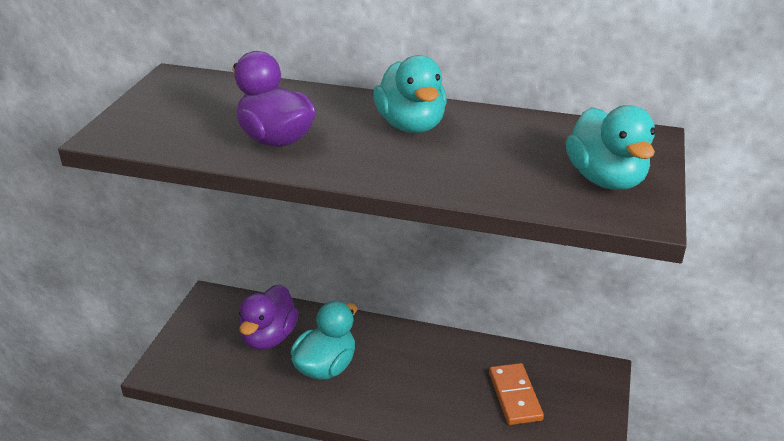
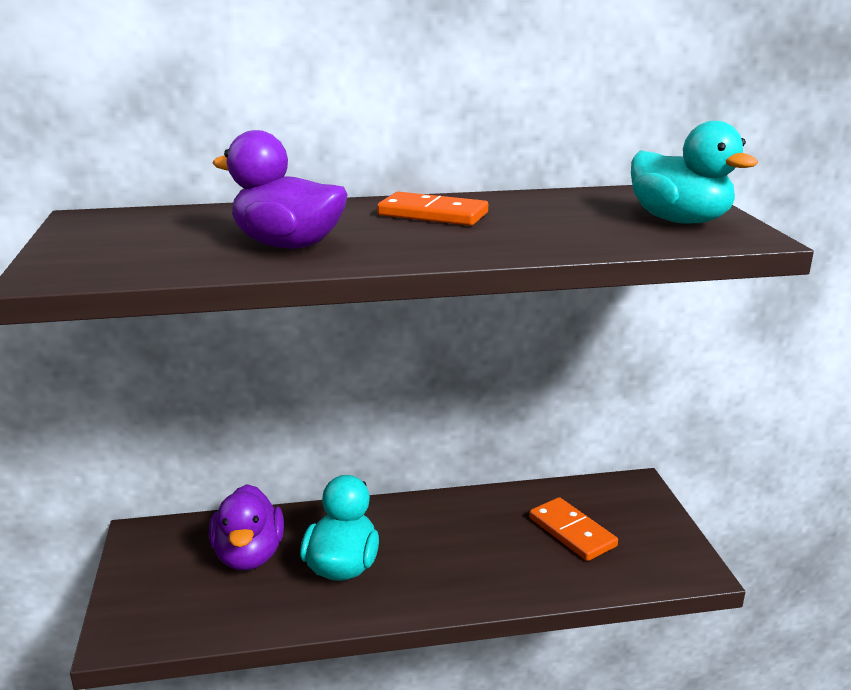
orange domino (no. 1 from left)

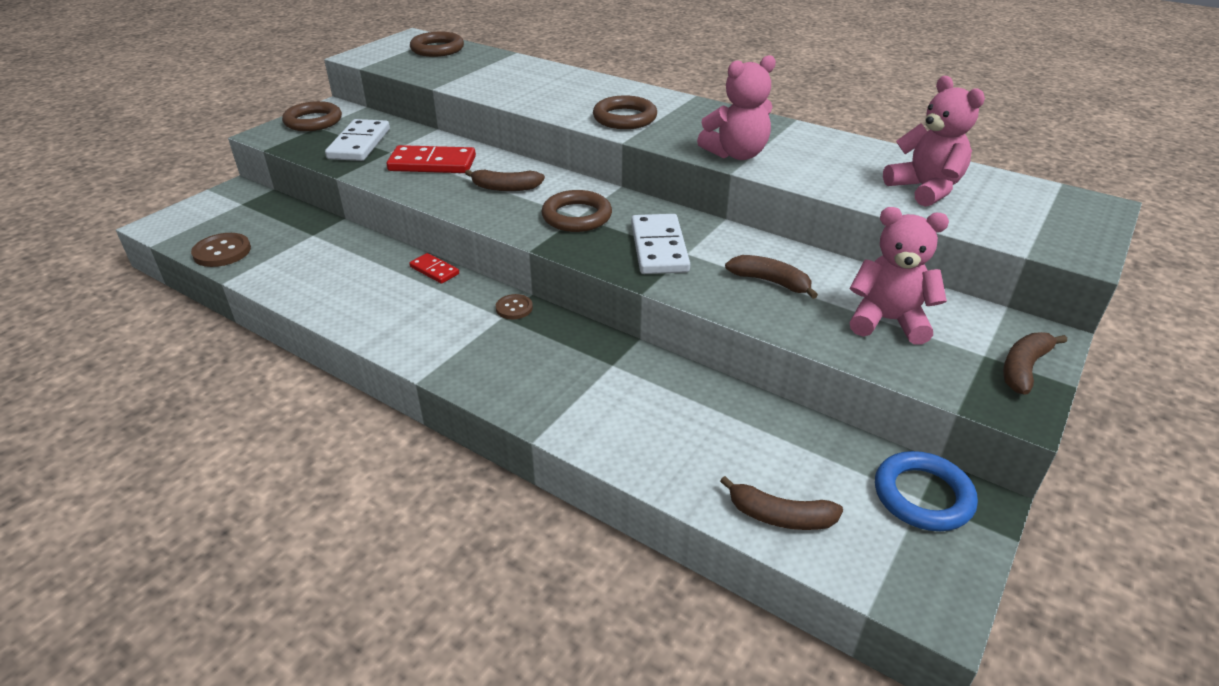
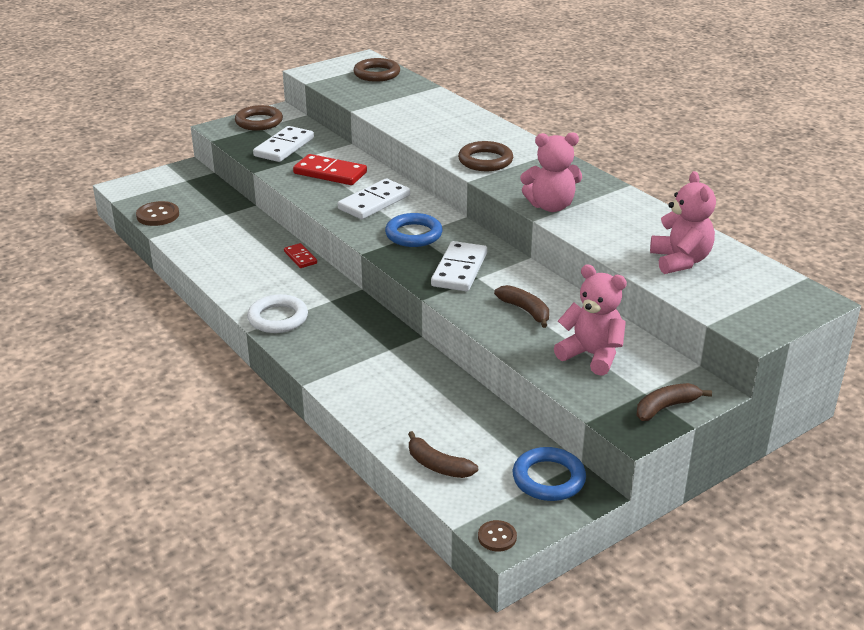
white ring; white domino (no. 2 from left); blue ring (no. 1 from left); brown button (no. 2 from left)

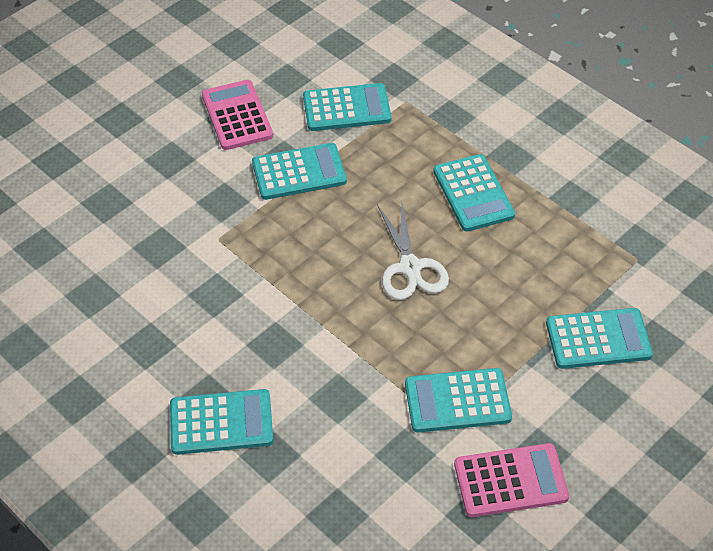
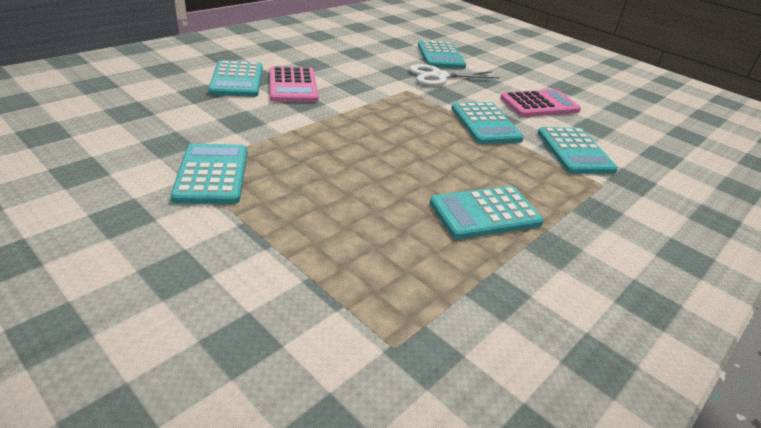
pink calculator (no. 1 from left); white scissors; turquoise calculator (no. 3 from left)

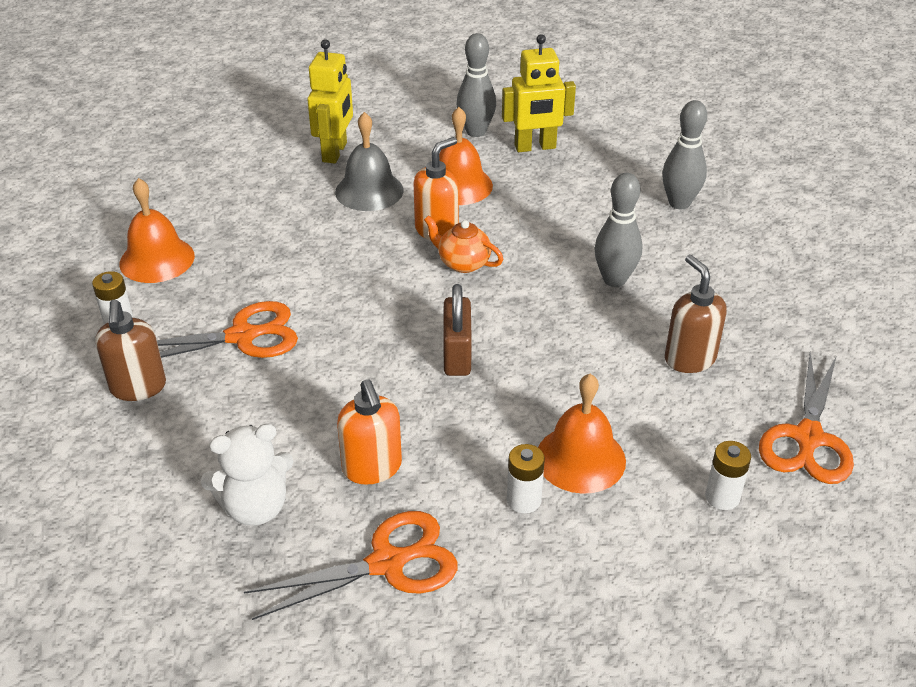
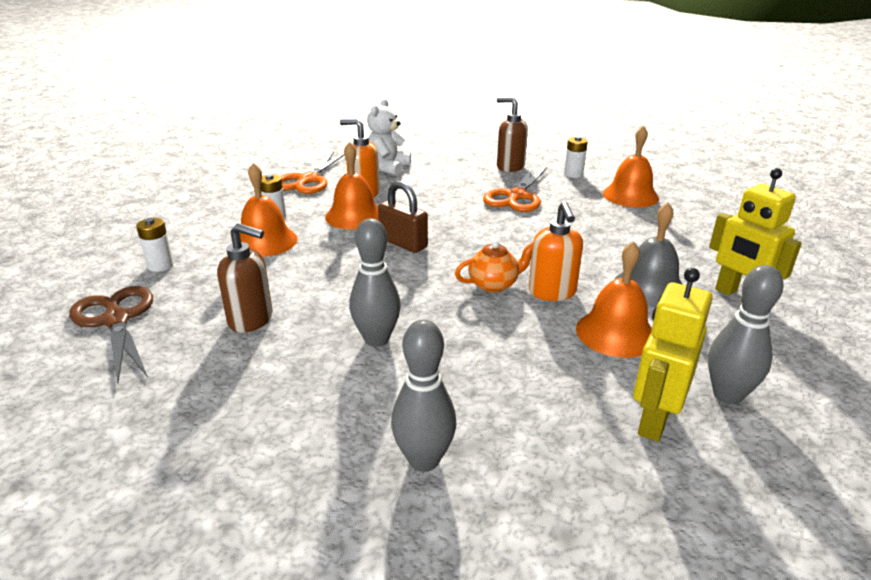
brown scissors; orange bell (no. 2 from left)

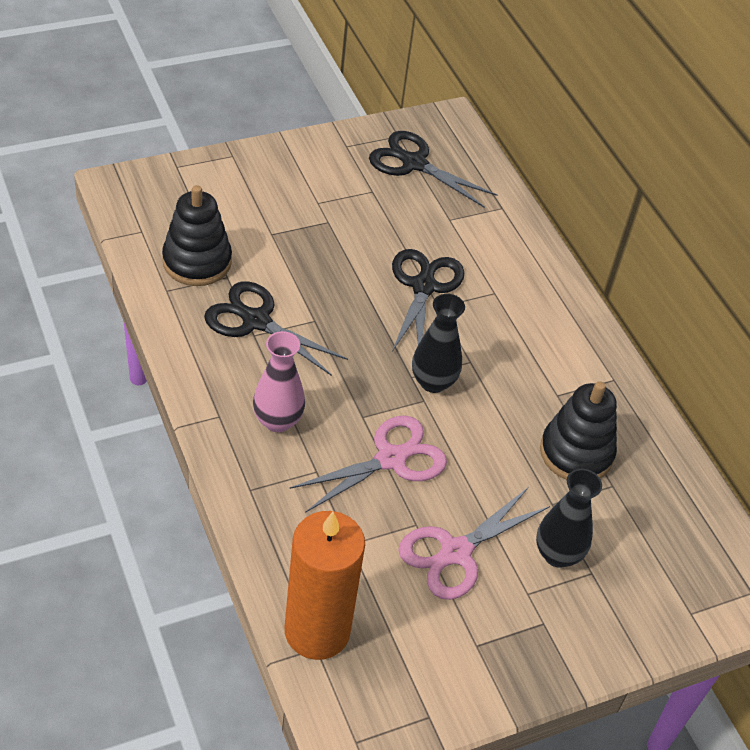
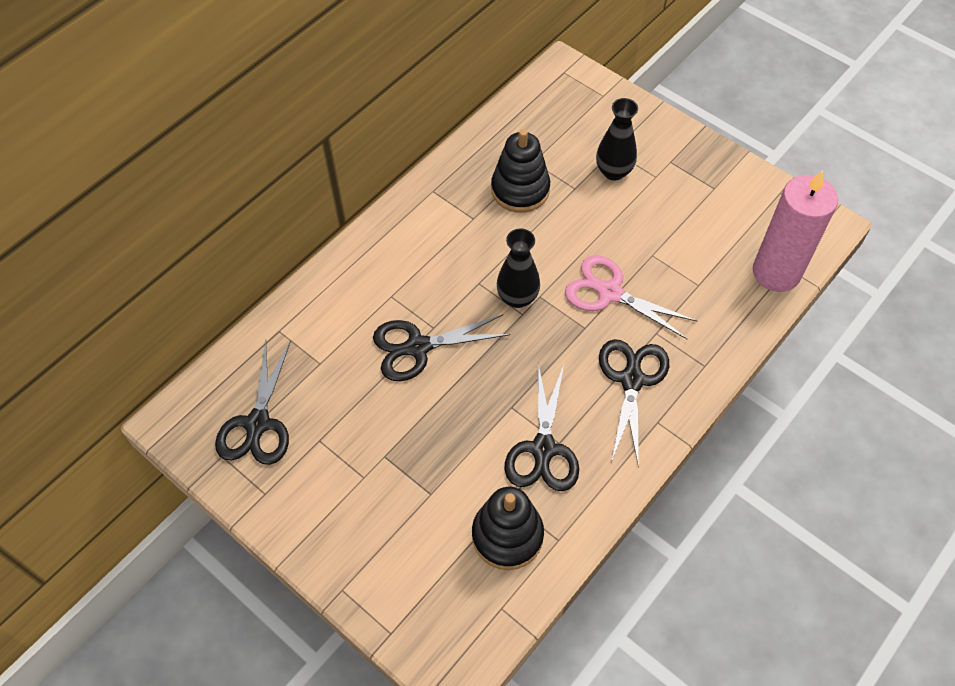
black scissors (no. 4 from left); pink candle; pink scissors (no. 2 from left in the first image)

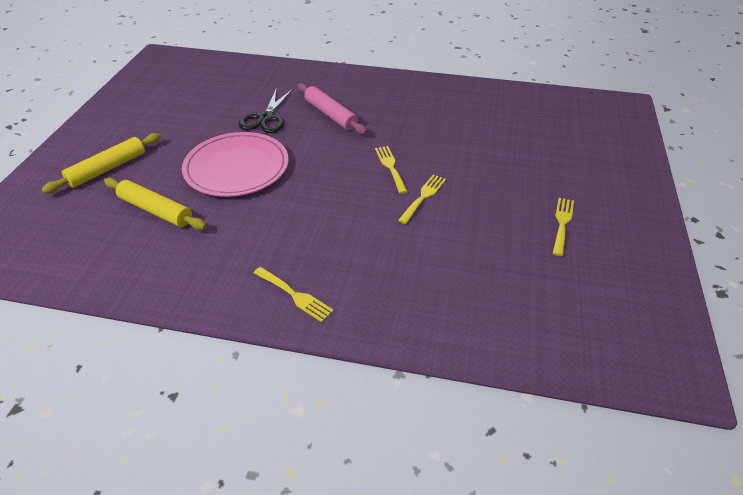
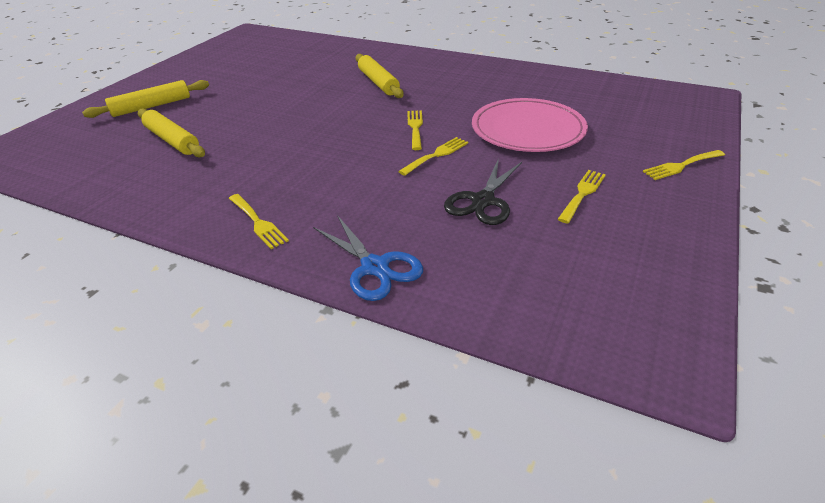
blue scissors; yellow rolling pin (no. 3 from left); black scissors; pink plate; yellow fork (no. 5 from left)

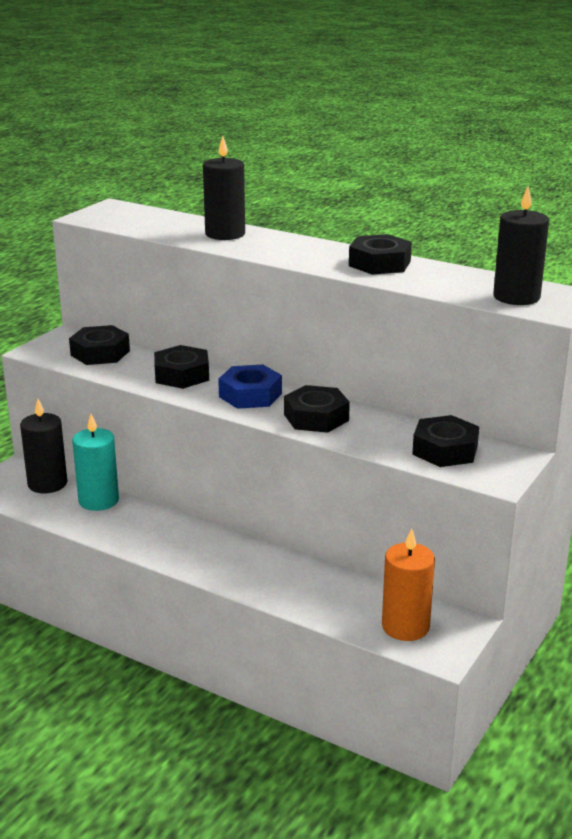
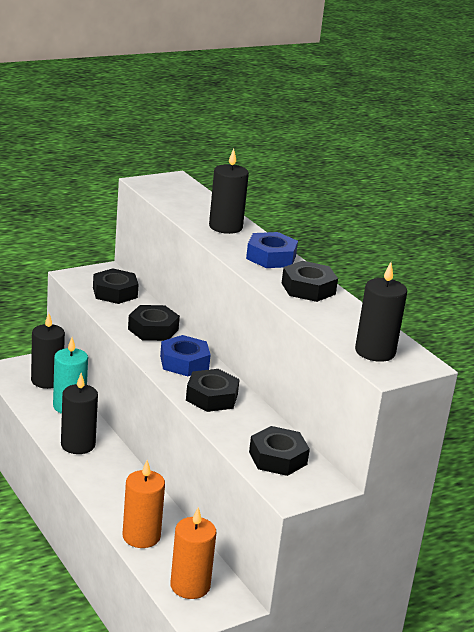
black candle (no. 2 from left); orange candle (no. 1 from left); blue nut (no. 2 from left)

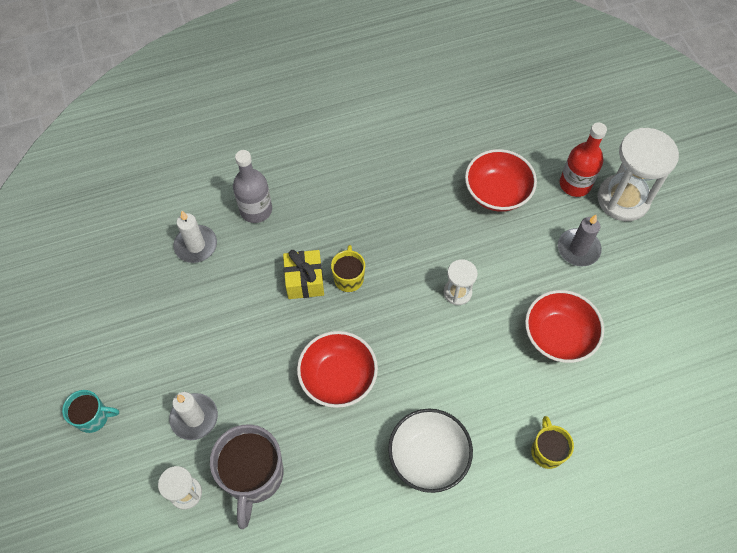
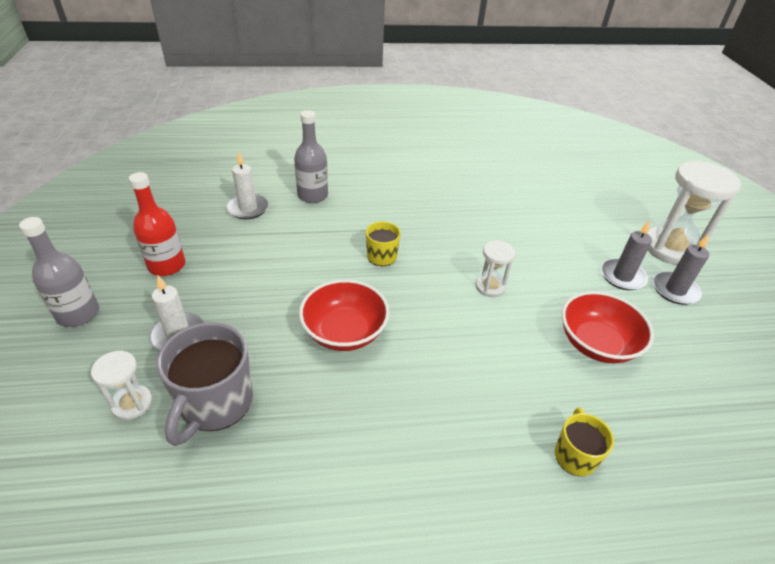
grey bottle (no. 1 from left); red bottle; grey candle (no. 2 from left); yellow gift; white bowl; red bowl (no. 2 from left in the first image)

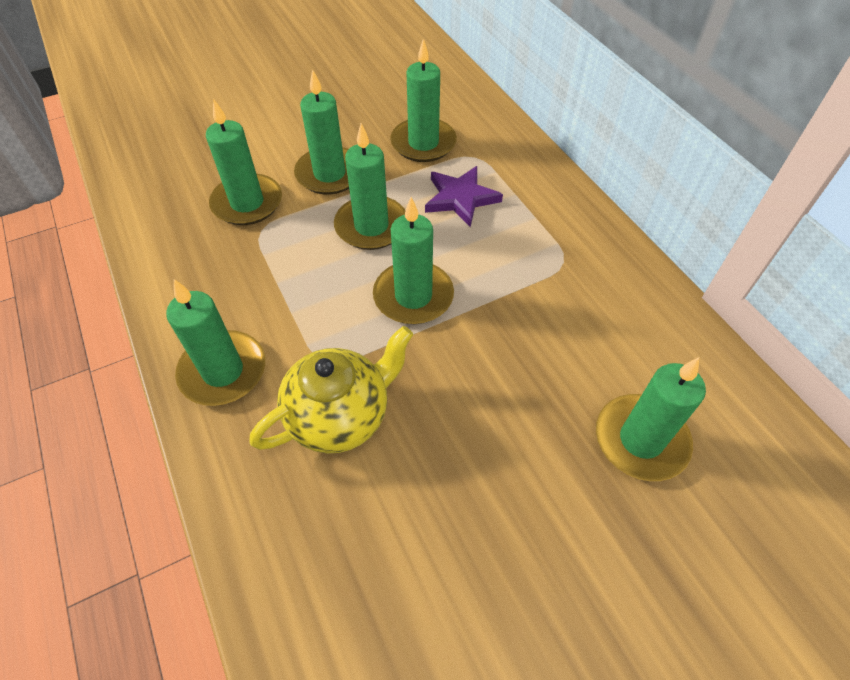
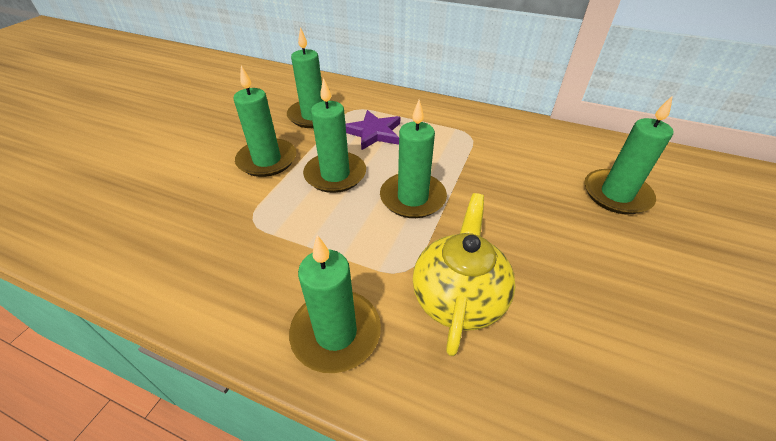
green candle (no. 2 from left in the first image)

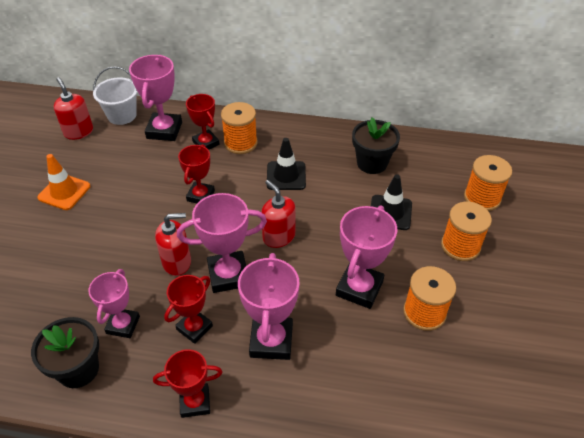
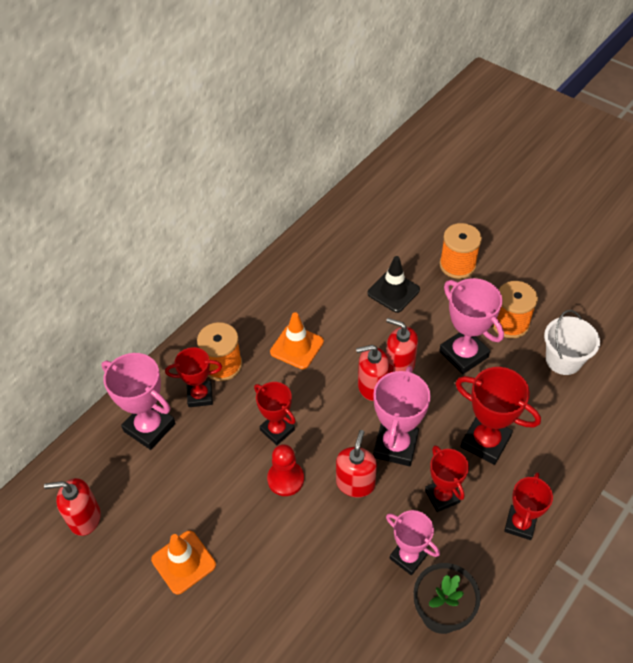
red pawn; orange traffic cone (no. 2 from left); red soap dispenser (no. 4 from left); red trophy (no. 4 from left); white bucket; black flower pot (no. 2 from left in the first image); orange spool (no. 4 from left in the first image)

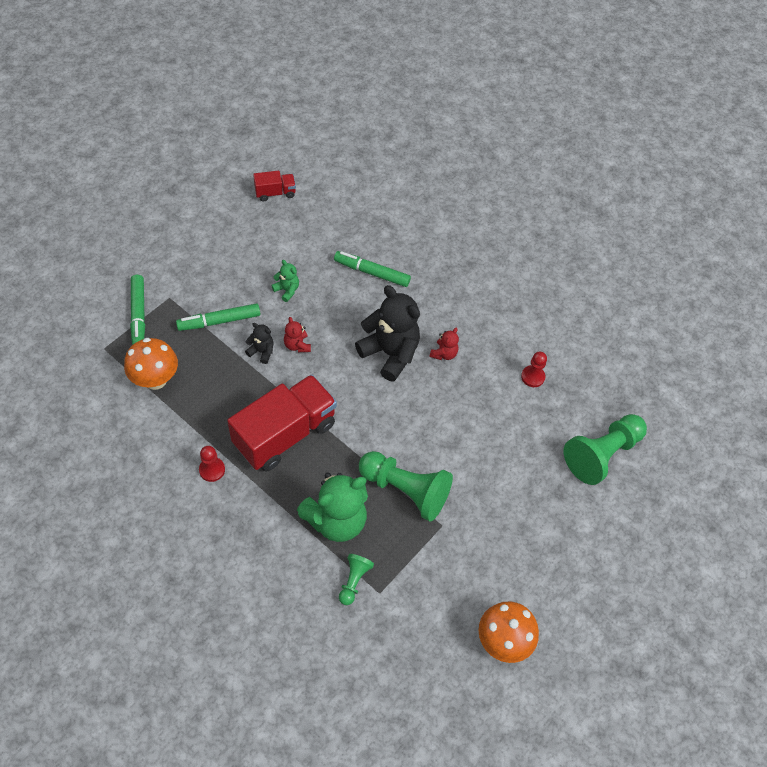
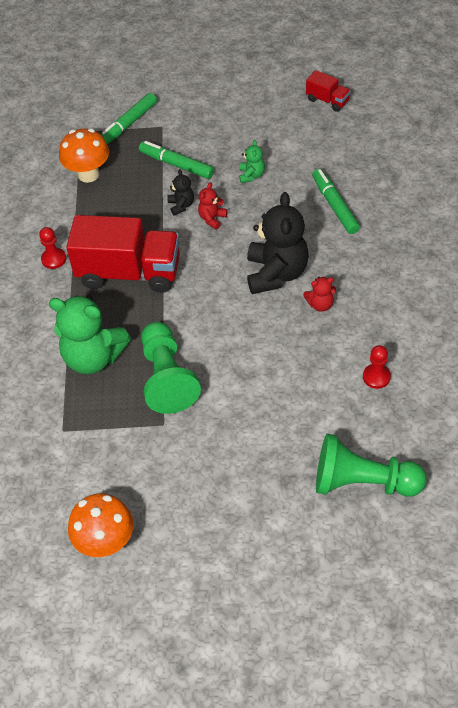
green pawn (no. 1 from left in the first image)

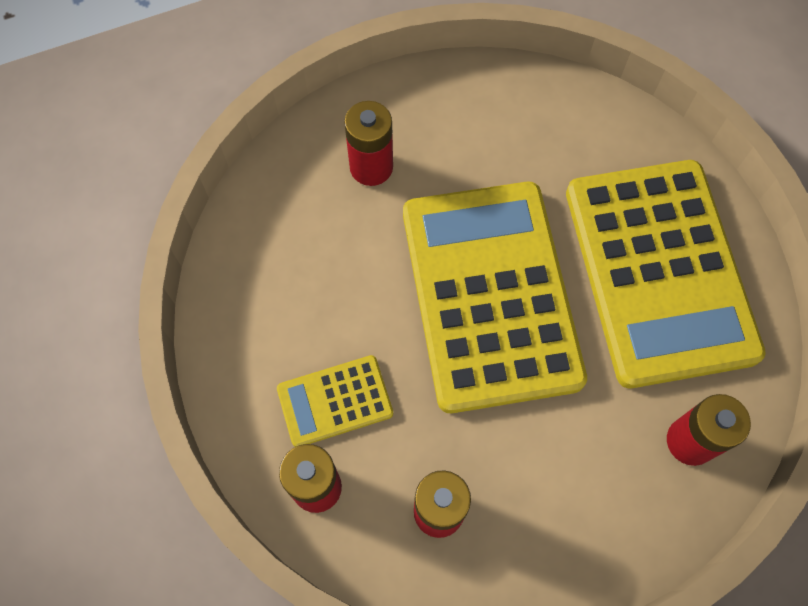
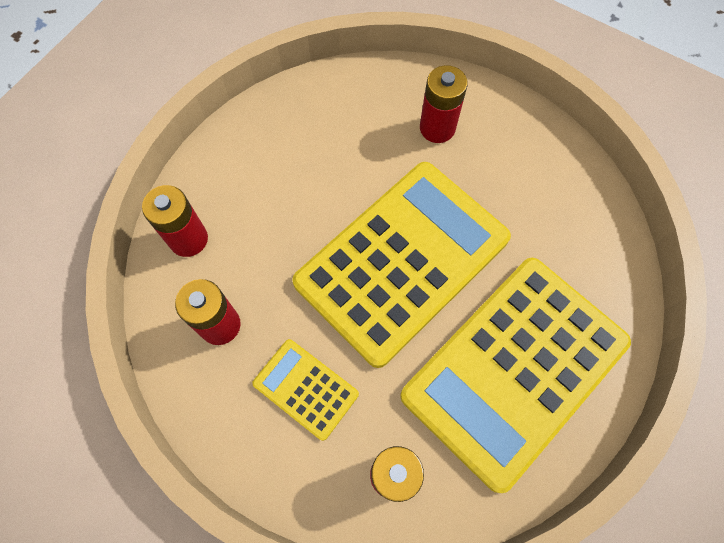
yellow calculator (no. 1 from left)

